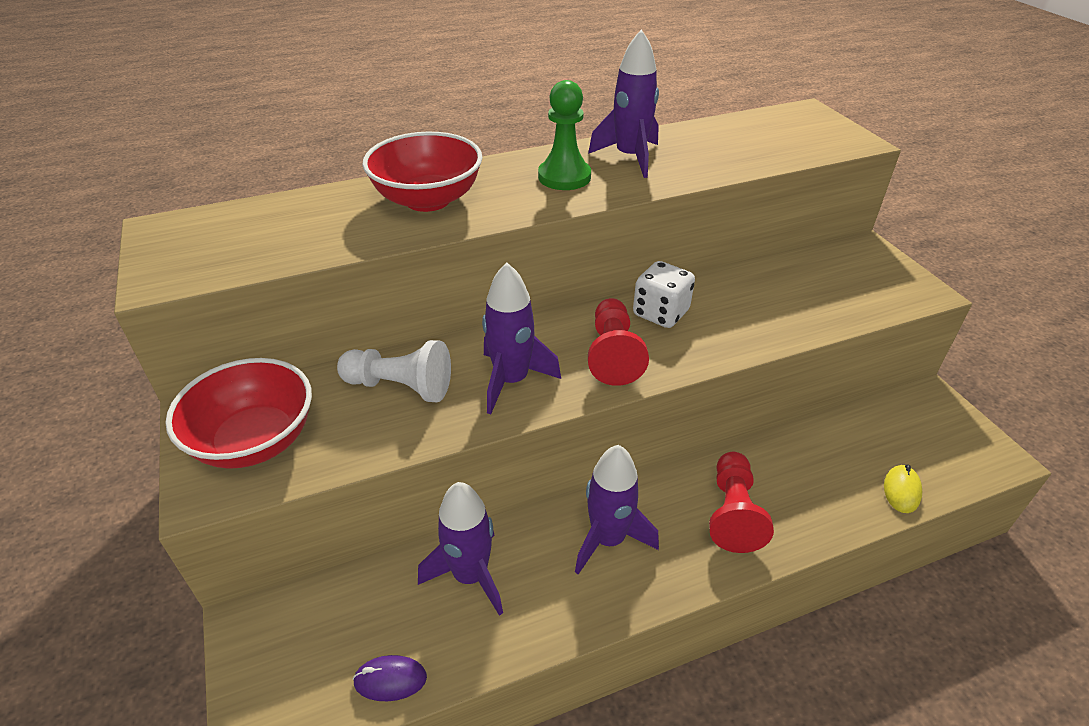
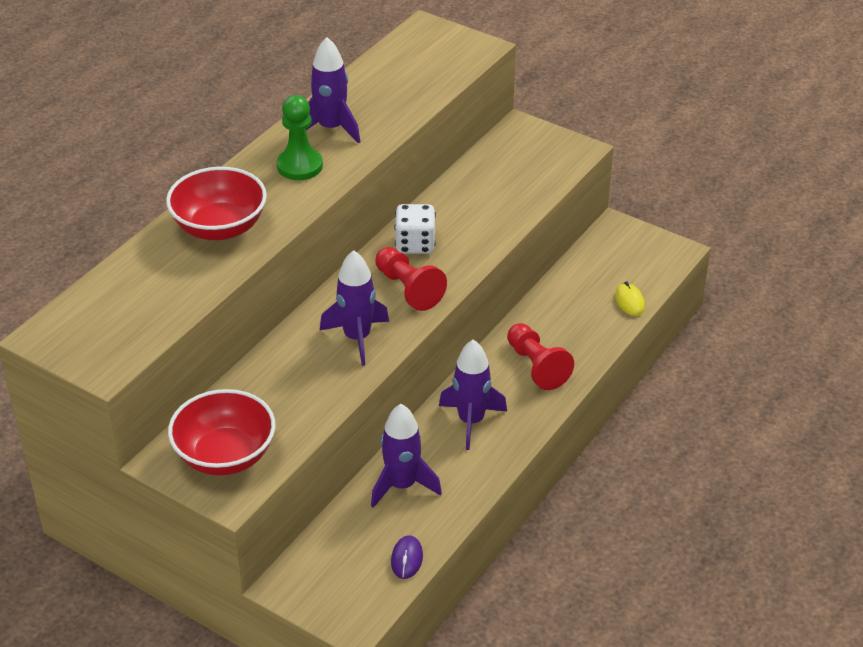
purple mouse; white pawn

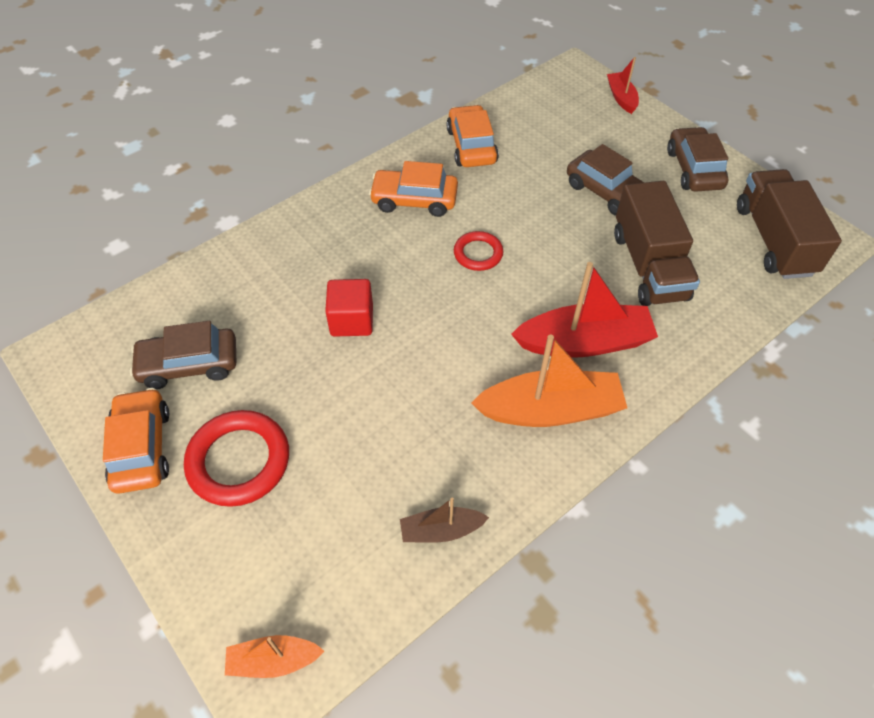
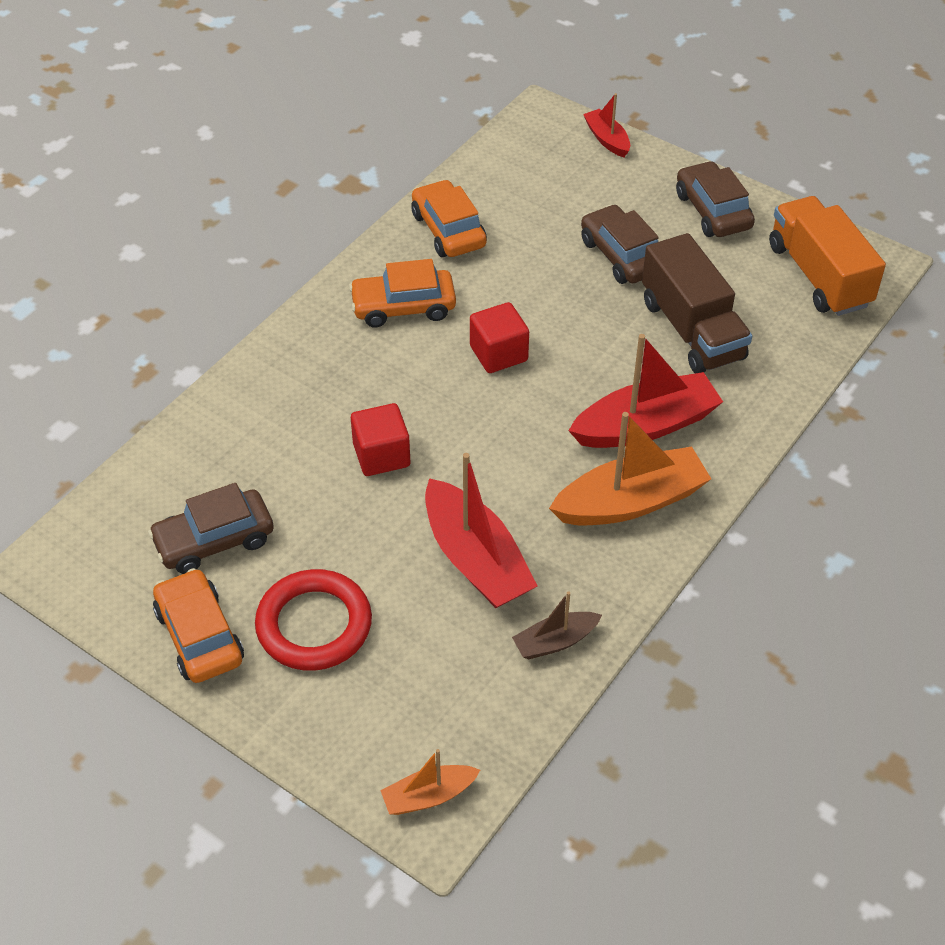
red boat (no. 1 from left); red cube (no. 2 from left); brown car (no. 2 from left); orange truck

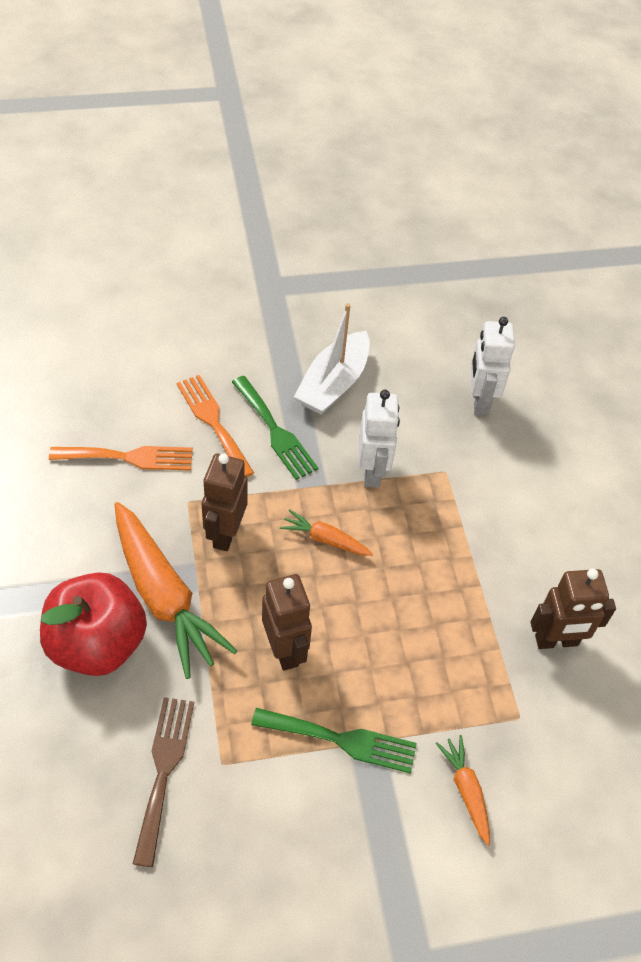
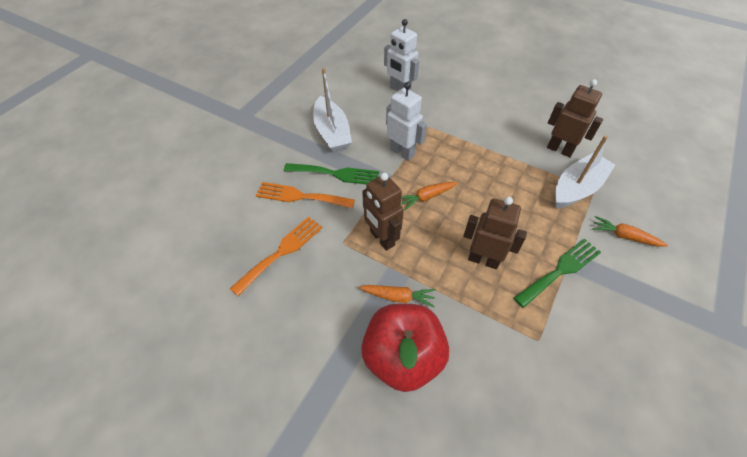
orange carrot (no. 1 from left); brown robot (no. 3 from left); white boat (no. 2 from left); brown fork

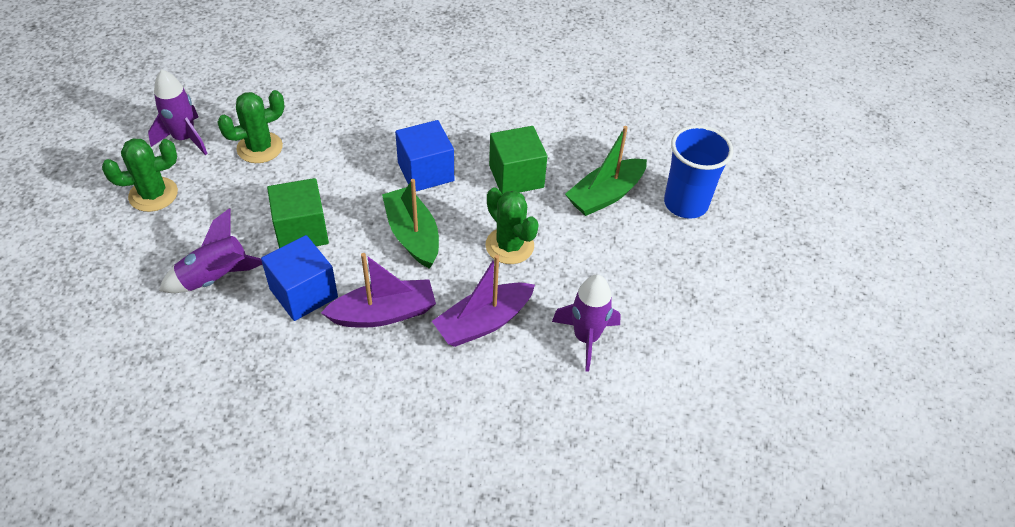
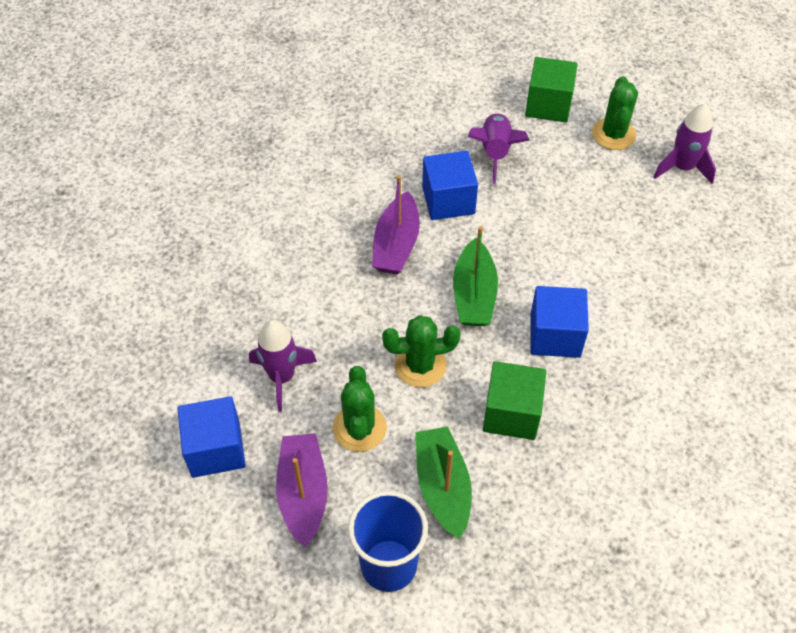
blue cube (no. 1 from left); purple boat (no. 1 from left); green cactus (no. 1 from left); green boat (no. 2 from left); green cube (no. 2 from left)

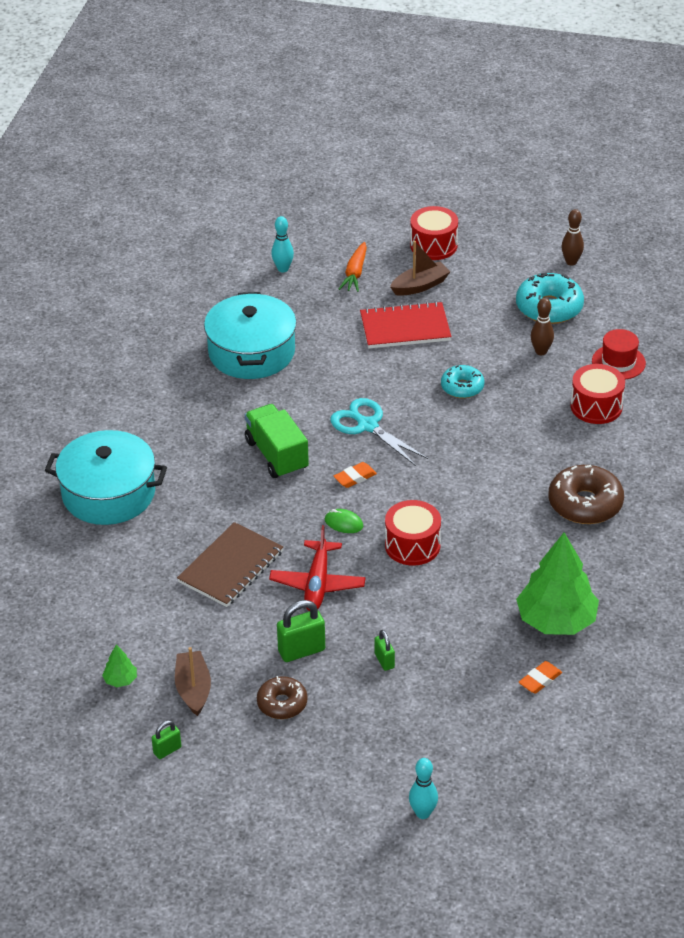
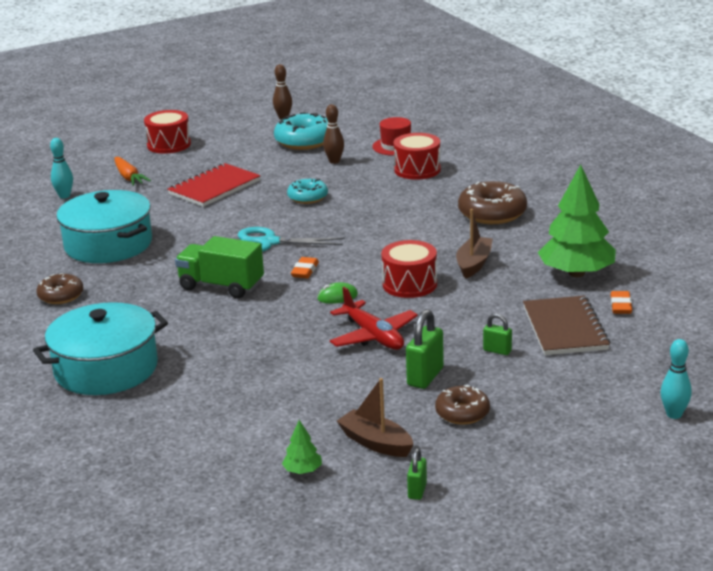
brown donut (no. 1 from left); brown boat (no. 2 from left); brown notebook

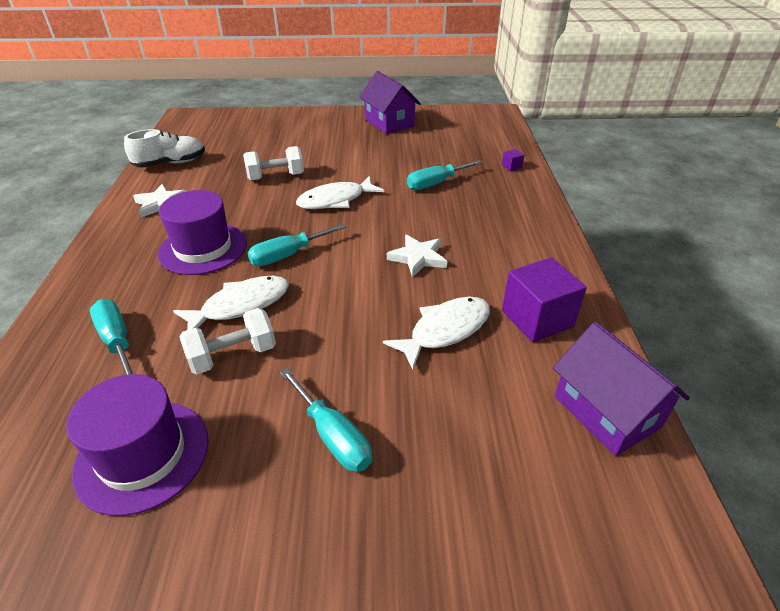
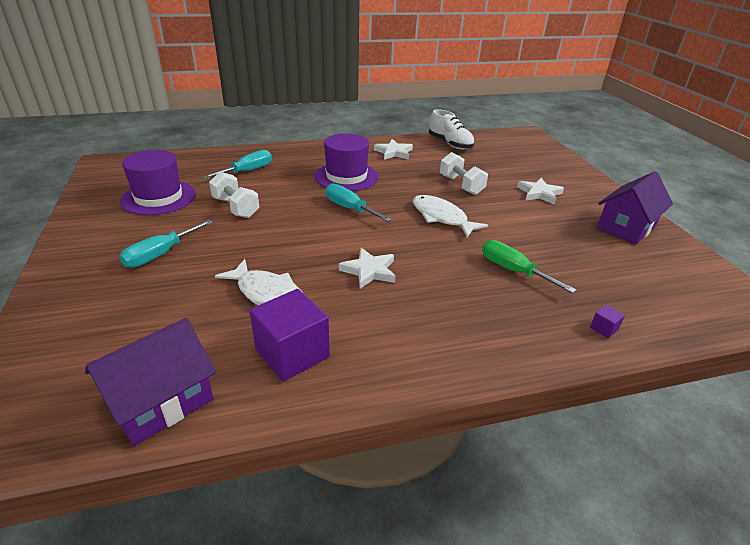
green screwdriver; white star (no. 3 from left); white fish (no. 1 from left in the first image)

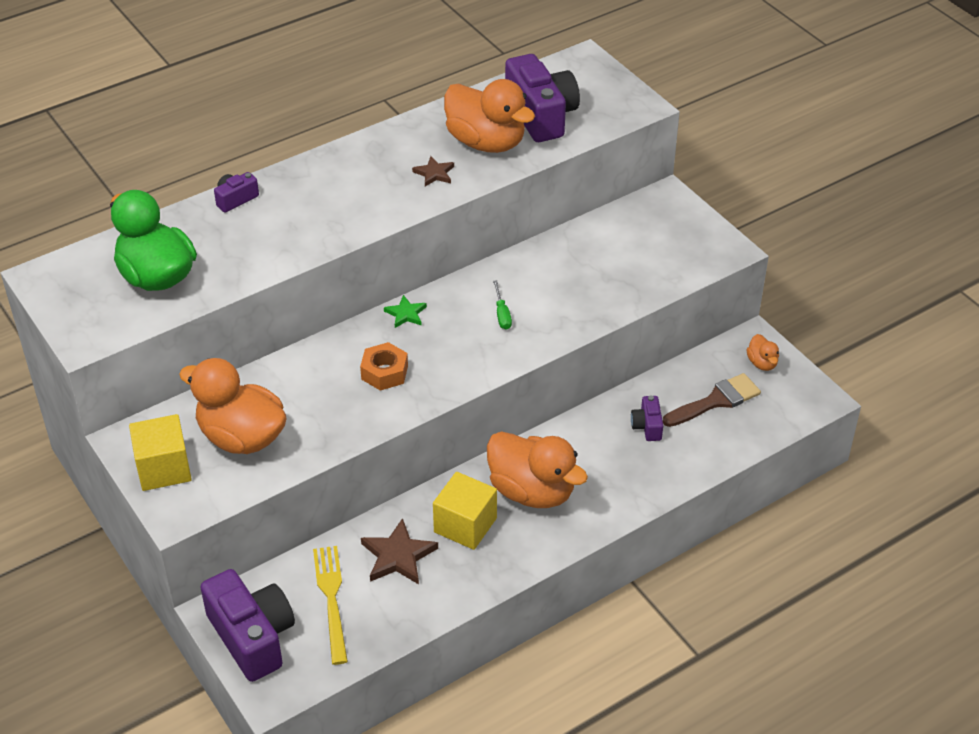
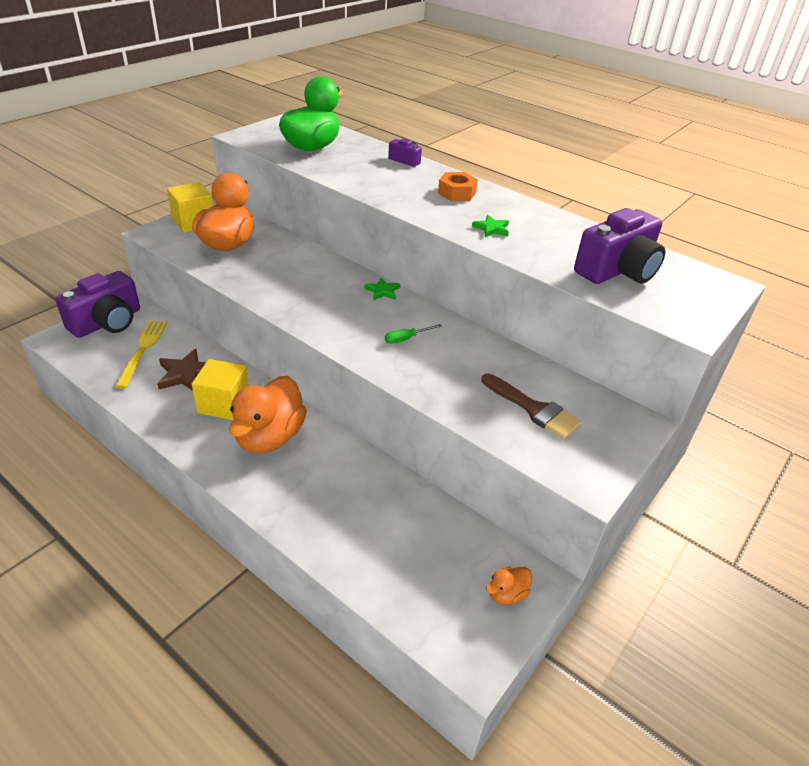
yellow fork; orange nut; green star (no. 2 from left); brown brush; orange duck (no. 2 from left in the first image); purple camera (no. 4 from left in the first image)

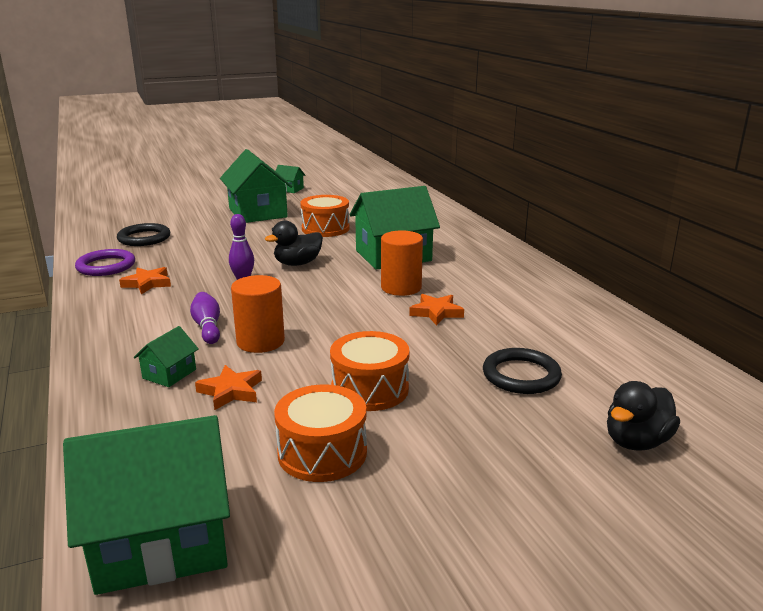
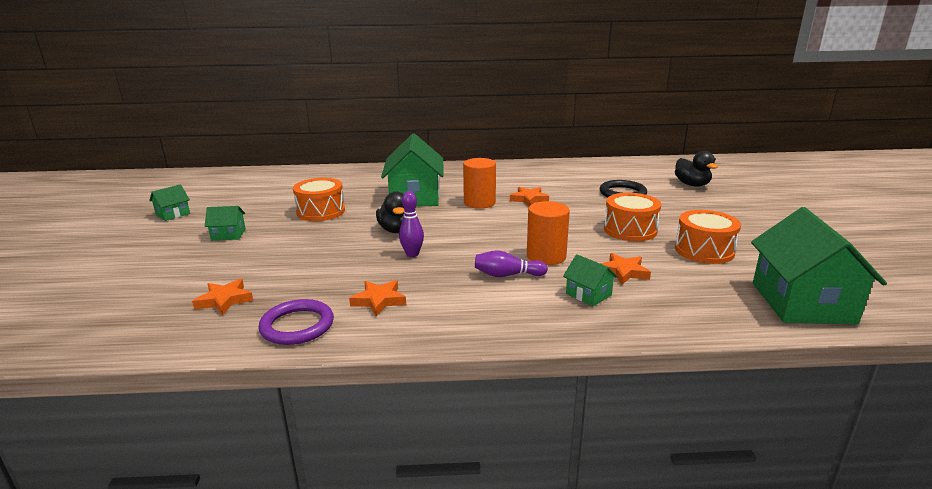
orange star (no. 1 from left); green house (no. 2 from left)

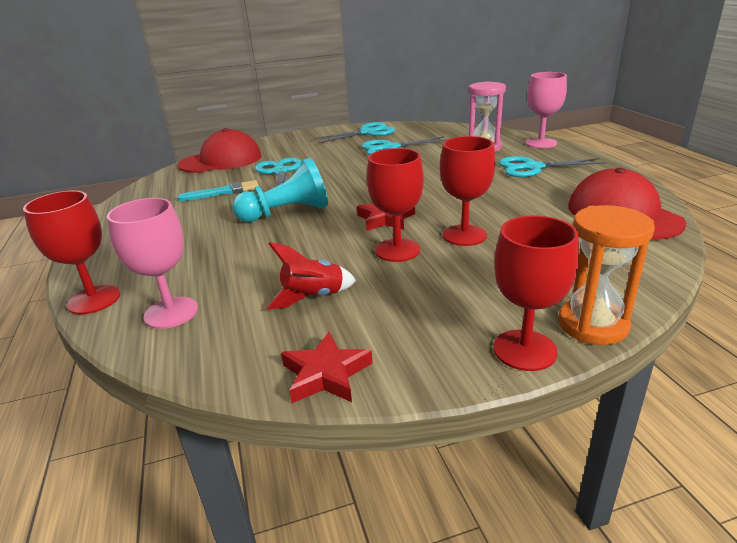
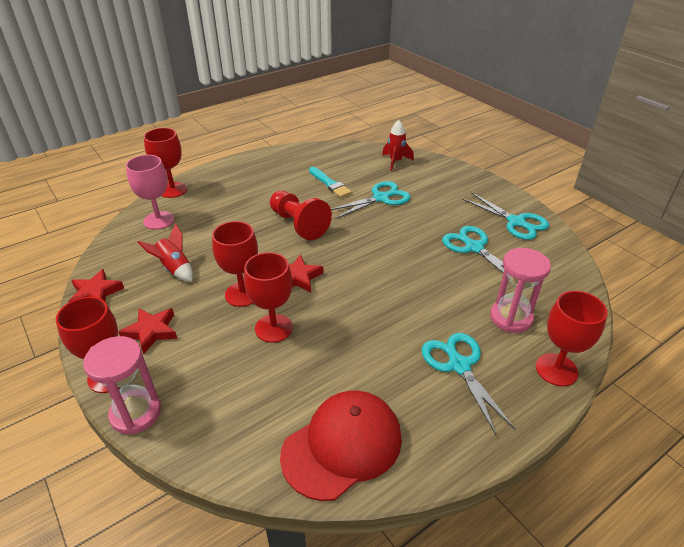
pink hourglass (no. 1 from left); red star (no. 2 from left); red pawn; red rocket (no. 2 from left); red goblet (no. 5 from left)

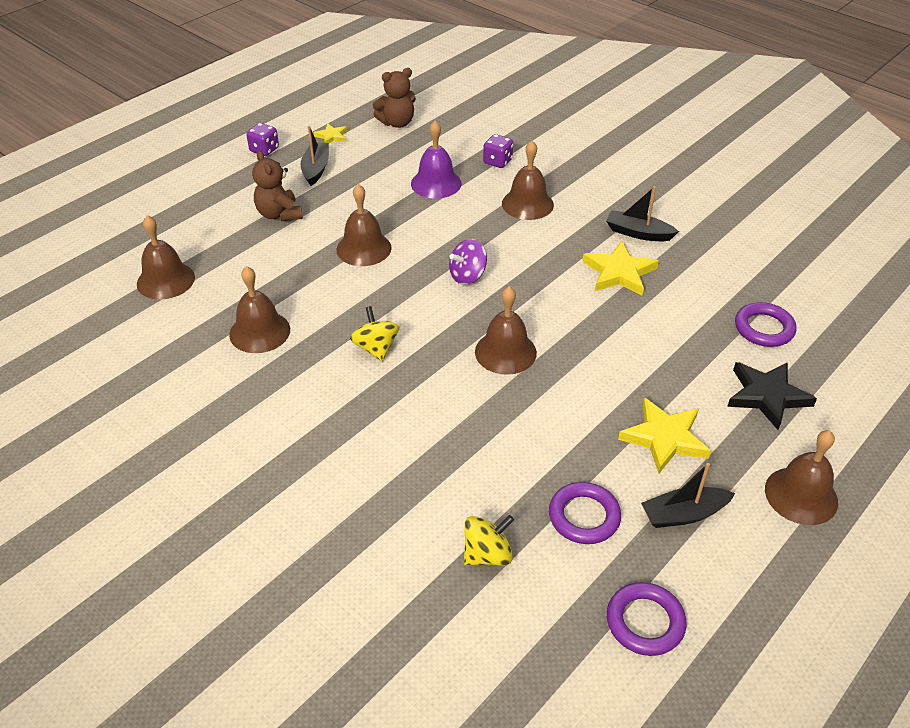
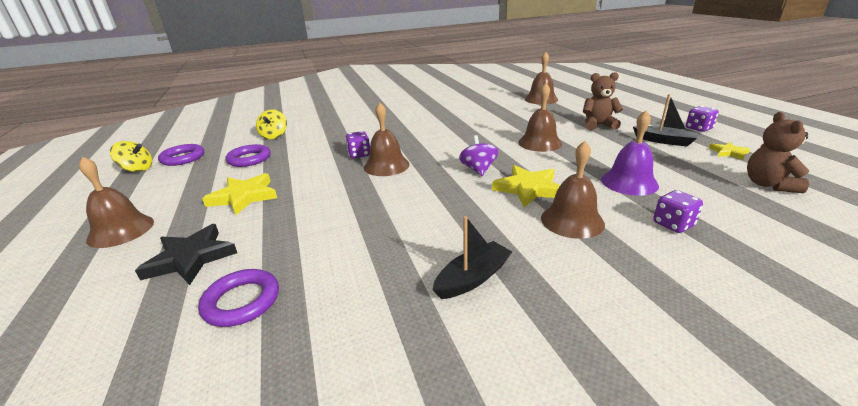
yellow spinning top (no. 1 from left); purple dice (no. 1 from left); yellow star (no. 2 from left); brown bell (no. 2 from left in the first image); black boat (no. 3 from left in the first image)

